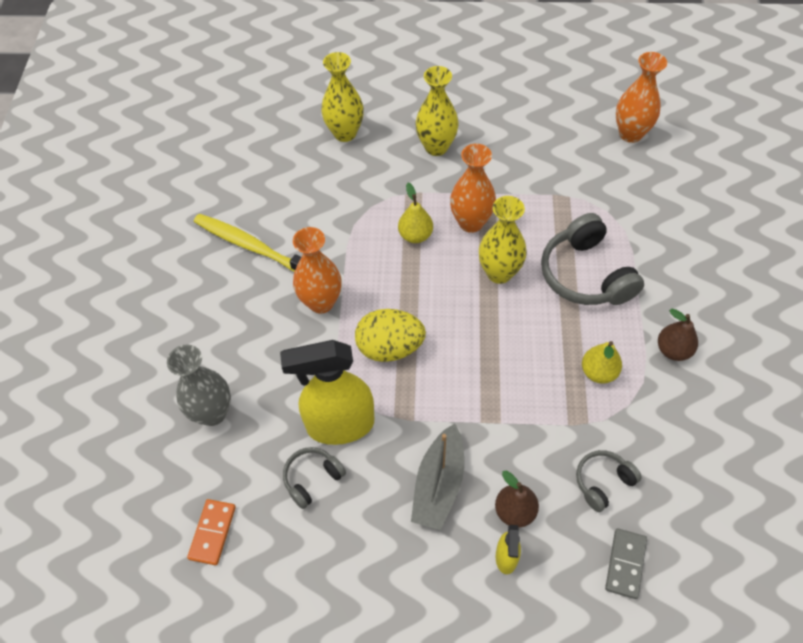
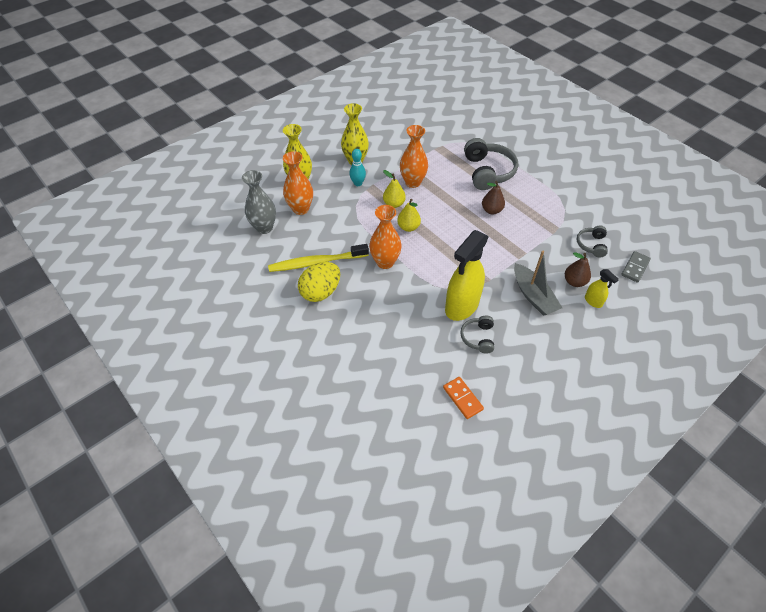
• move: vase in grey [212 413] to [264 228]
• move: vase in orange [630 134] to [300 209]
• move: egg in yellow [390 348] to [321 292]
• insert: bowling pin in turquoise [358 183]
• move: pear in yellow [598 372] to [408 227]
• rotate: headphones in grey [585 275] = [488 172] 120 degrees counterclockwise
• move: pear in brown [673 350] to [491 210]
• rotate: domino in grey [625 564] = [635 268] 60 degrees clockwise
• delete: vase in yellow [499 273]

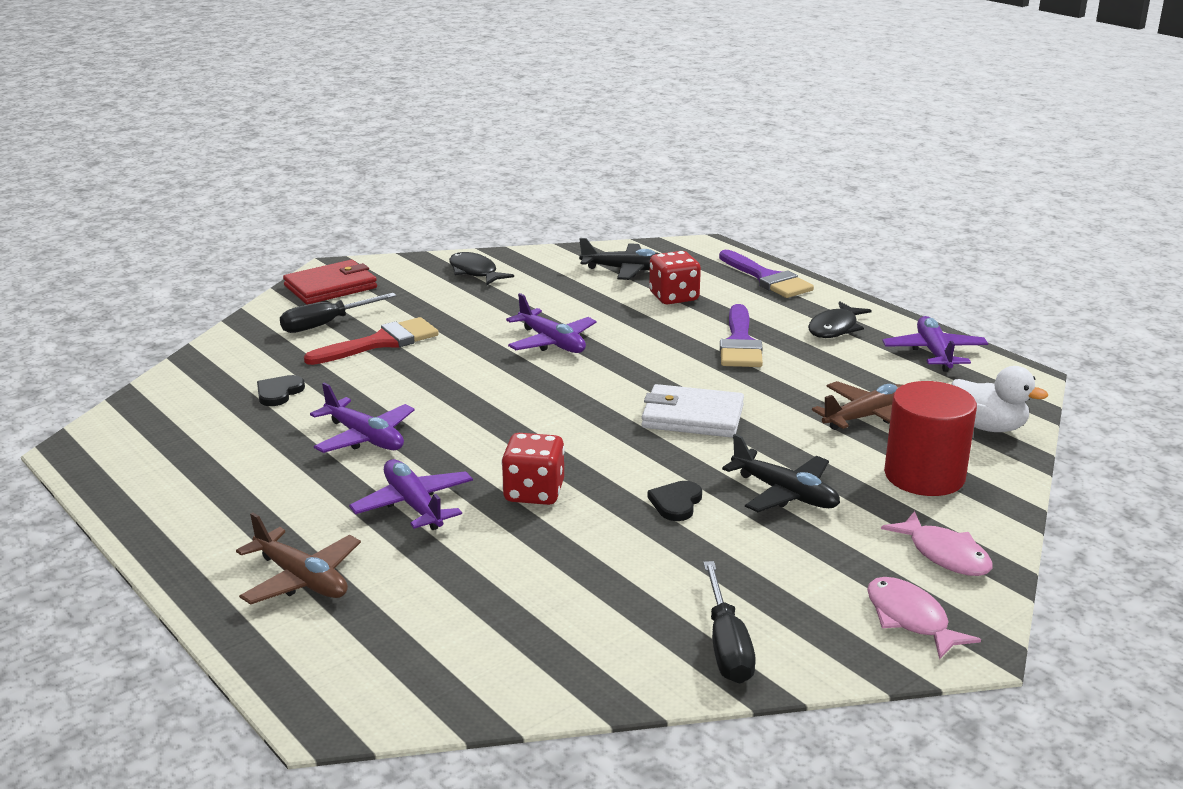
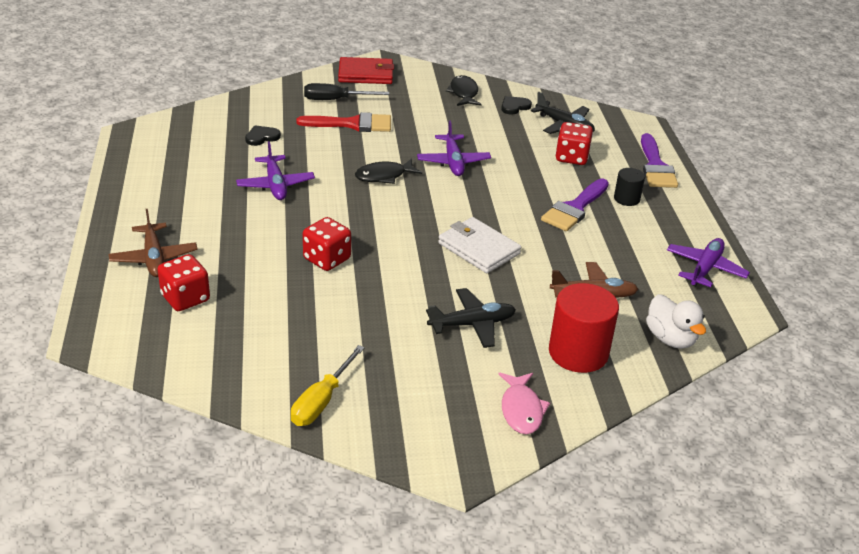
• insert: dice in red [185 298]
• recolor: screwdriver in black [727 645] to screwdriver in yellow [322 401]
• move: fish in black [835 328] to [384 176]
• rotate: plane in black [785 493] = [472 324] 90 degrees counterclockwise
• move: heart in black [676 503] to [514 106]
• insert: cylinder in black [626 199]
• delete: plane in purple [414 505]
• delete: fish in pink [910 619]

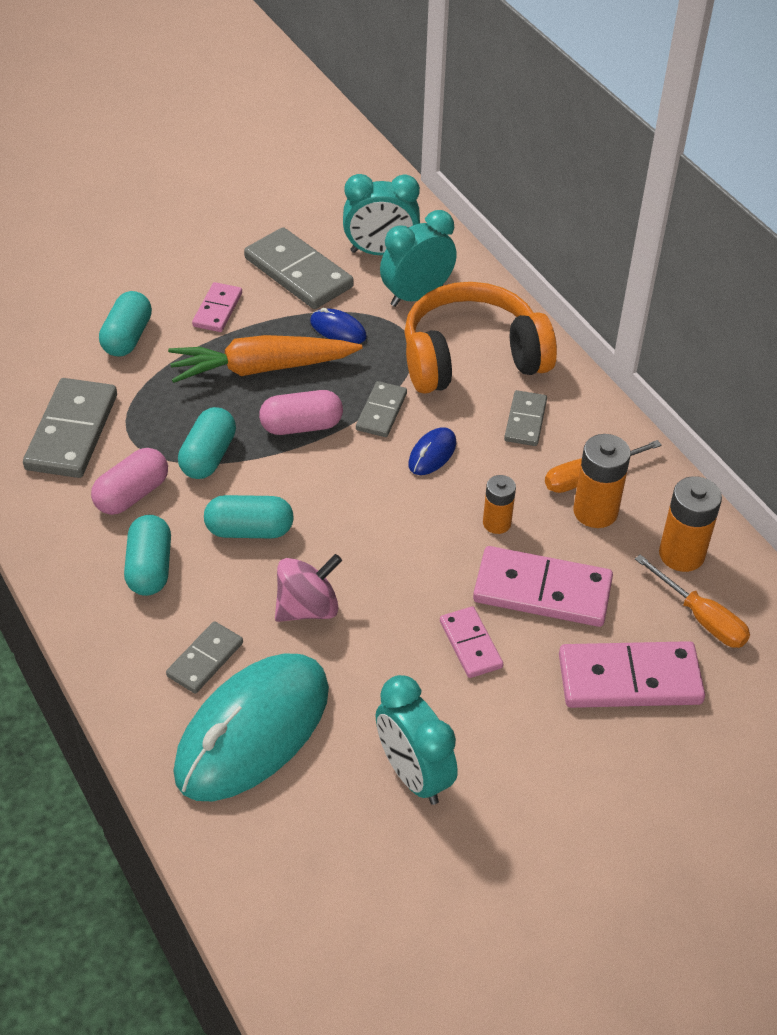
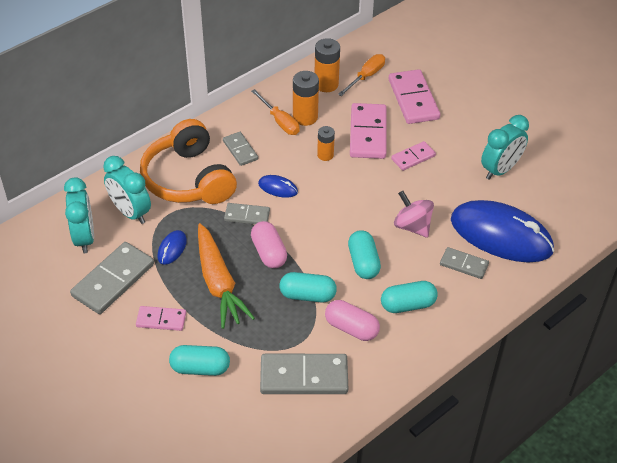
• rotate: domino in grey [525 420] = [240 150] 60 degrees clockwise
• recolor: mouse in turquoise [253 731] to mouse in blue [501 235]

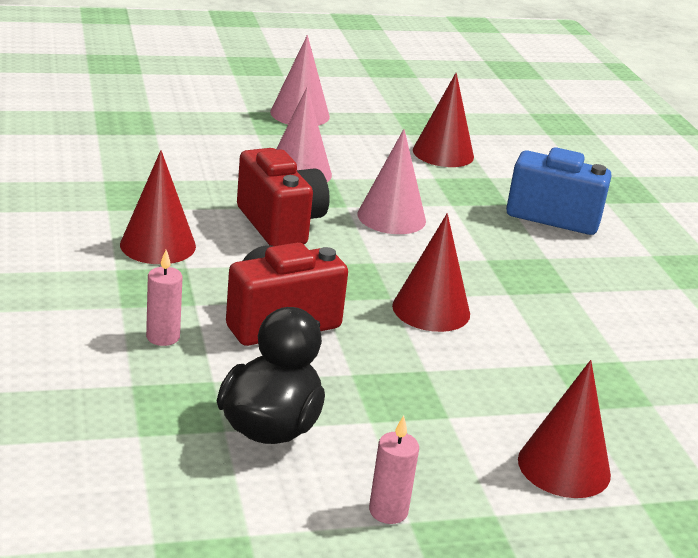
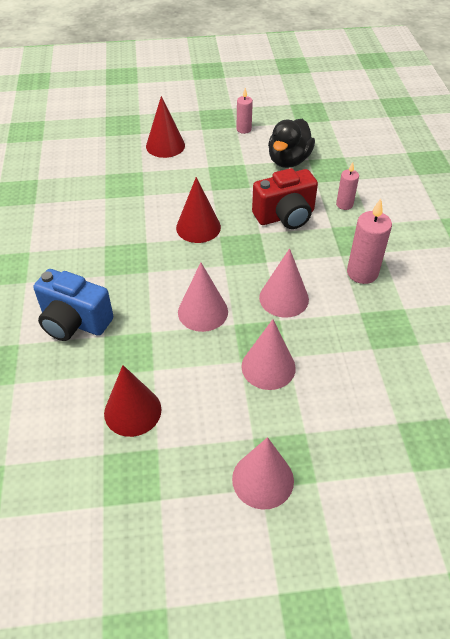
• replace: camera in red [280 224] to cone in pink [284 298]
• replace: cone in red [158 245] to candle in pink [362 273]

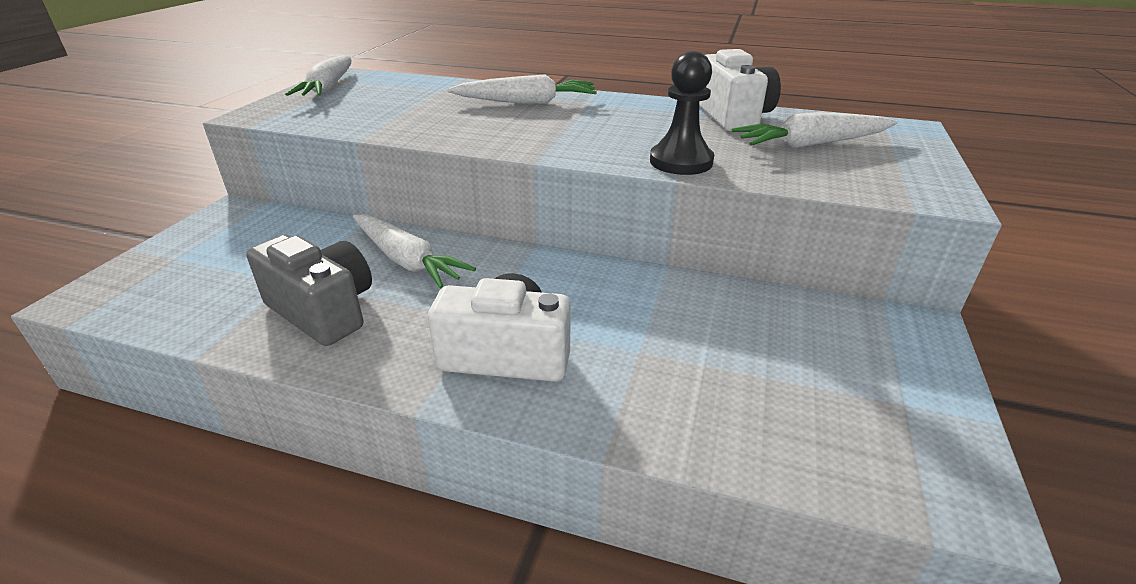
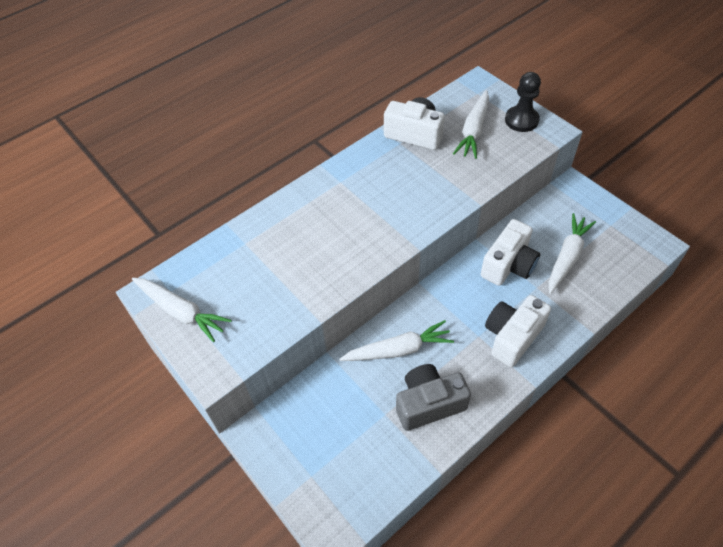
• insert: camera in white [508 265]
• move: pawn in black [681 162] to [521 120]
• move: carrot in white [527 102] to [567 257]

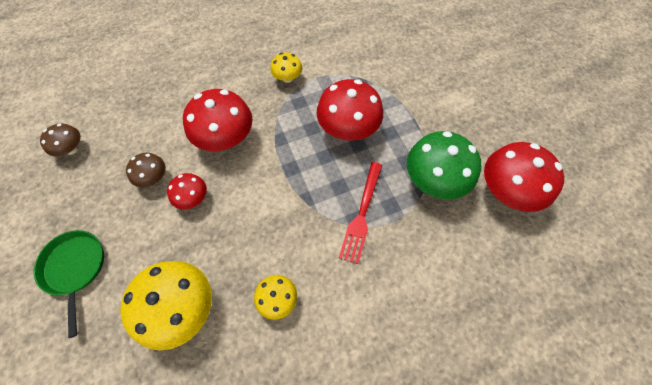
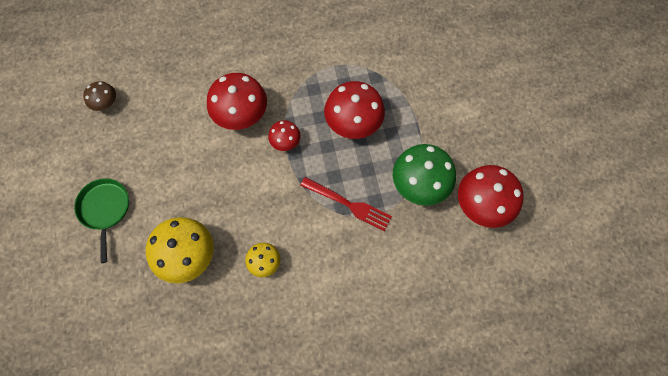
• move: mushroom in red [193 198] to [285 142]
• rotate: fork in red [362 214] = [348 204] 90 degrees counterclockwise
• delete: mushroom in brown [153 177]
• delete: mushroom in yellow [287 78]

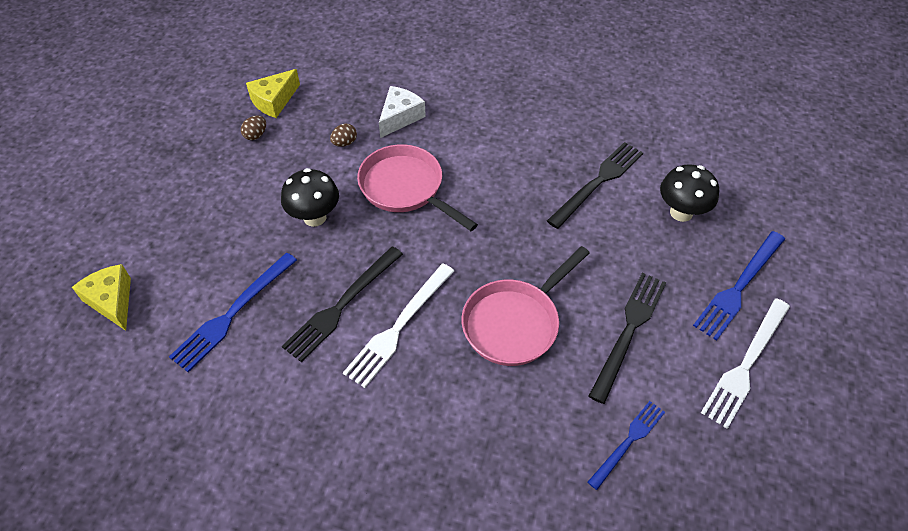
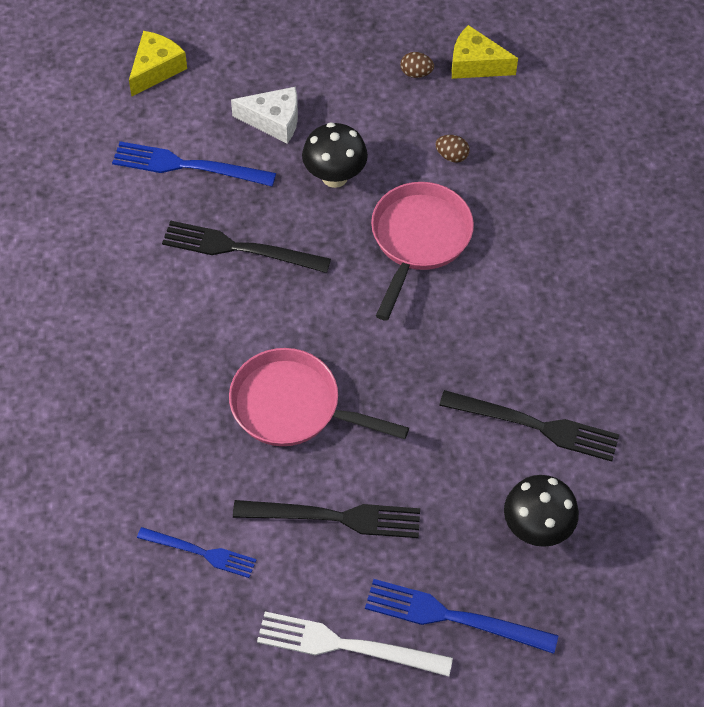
• move: cheese in white [400 117] to [274 121]
• delete: fork in white [399 327]

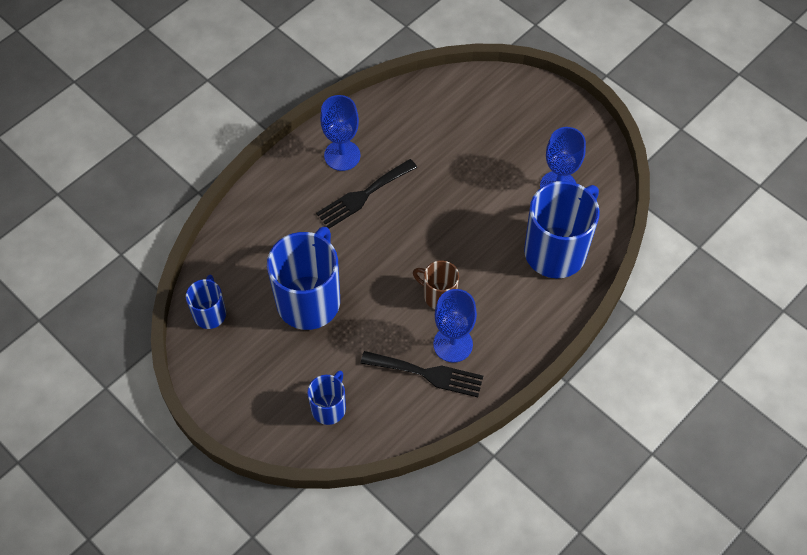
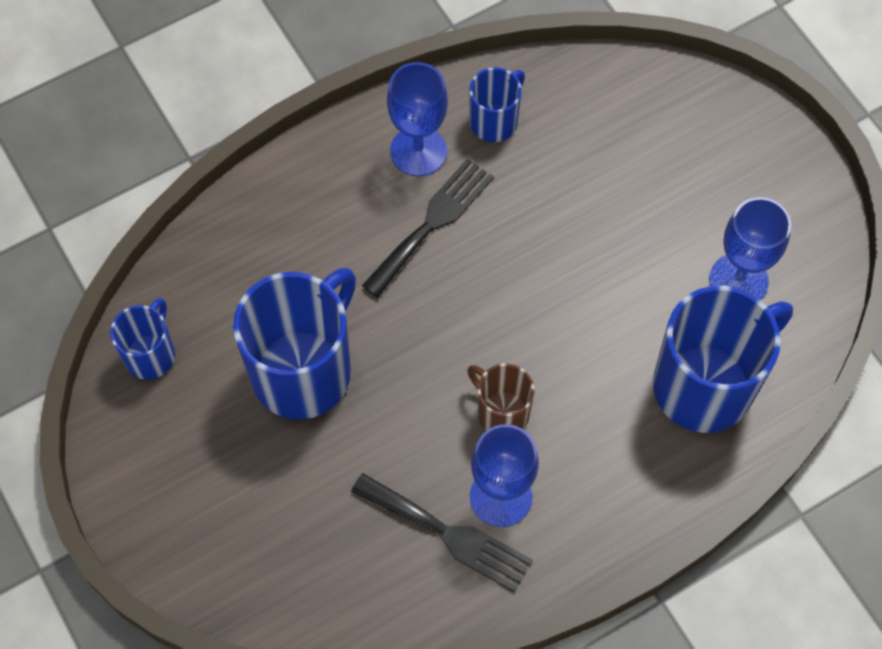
• rotate: fork in black [363 195] = [432 223] 150 degrees clockwise
• move: mug in blue [329 407] to [495 121]

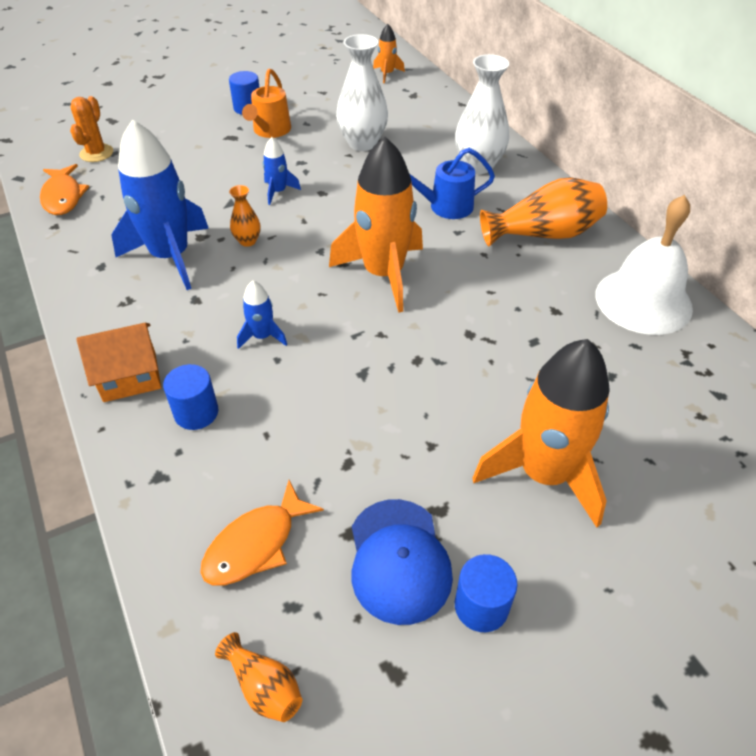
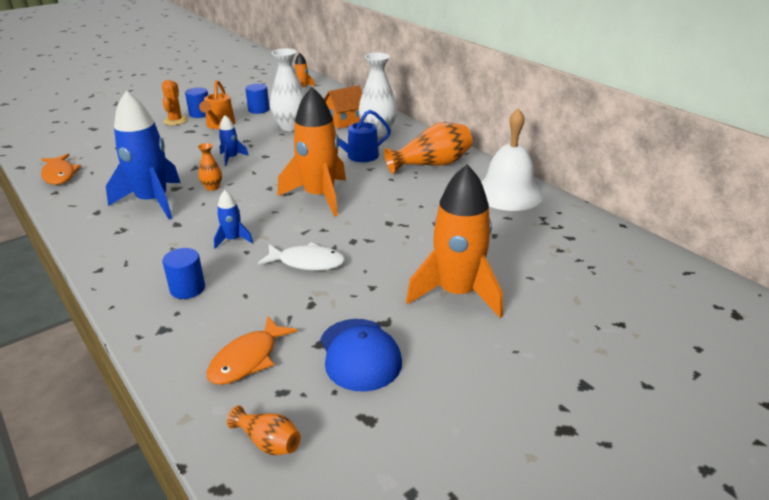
• move: cactus in orange [96 153] to [175 121]
• move: cylinder in blue [481 606] to [259 110]
• insert: fish in white [307 262]
• move: house in orange [130 376] to [345 121]

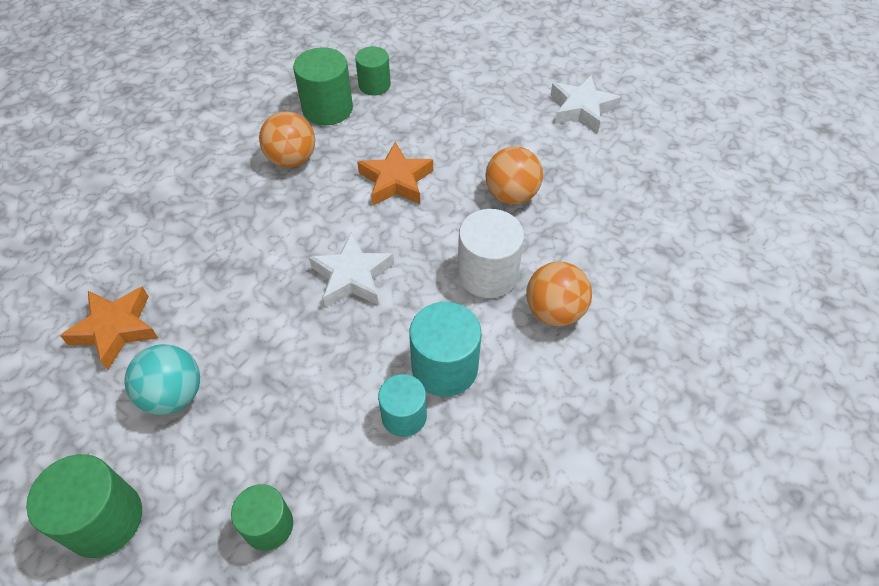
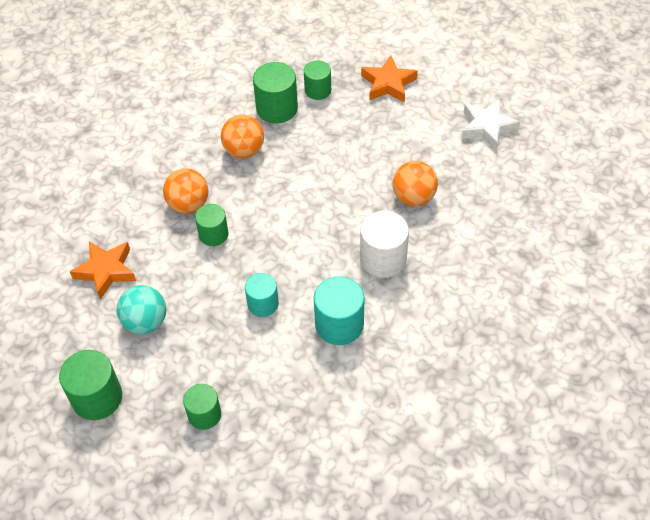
• move: ball in orange [554 311] to [188 204]
• insert: cylinder in green [213 234]
• move: cylinder in turquoise [404 416] to [263 304]
• move: star in orange [396 180] to [388 84]
• delete: star in white [352 276]

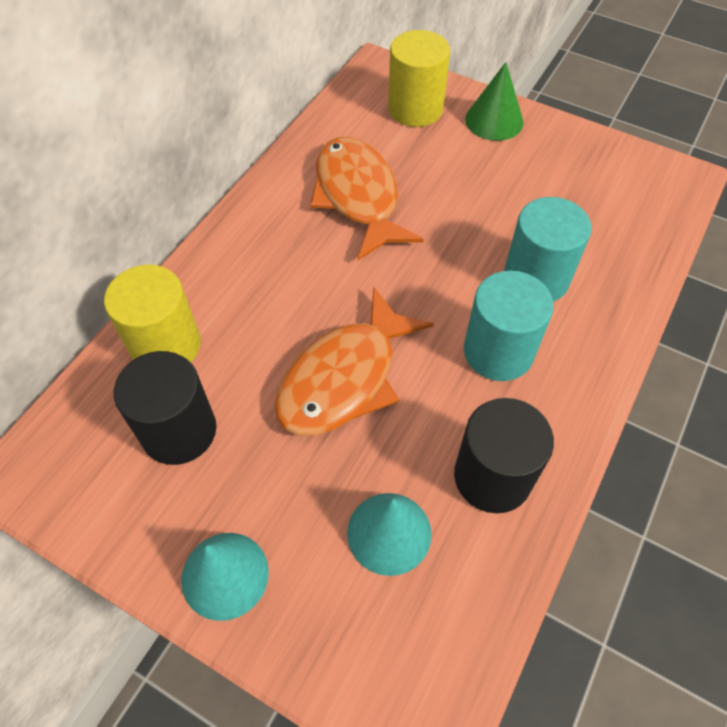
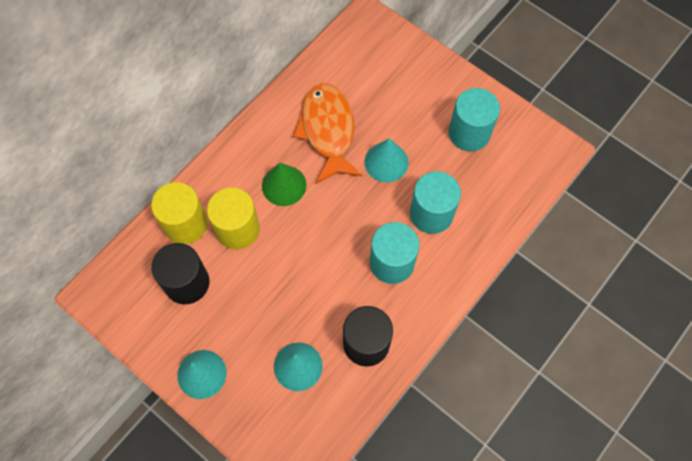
• move: cylinder in yellow [415 109] to [238 229]
• move: cone in green [494 120] to [284 185]
• insert: cone in turquoise [386 162]
• insert: cylinder in turquoise [469 133]
• delete: fish in orange [345 378]

